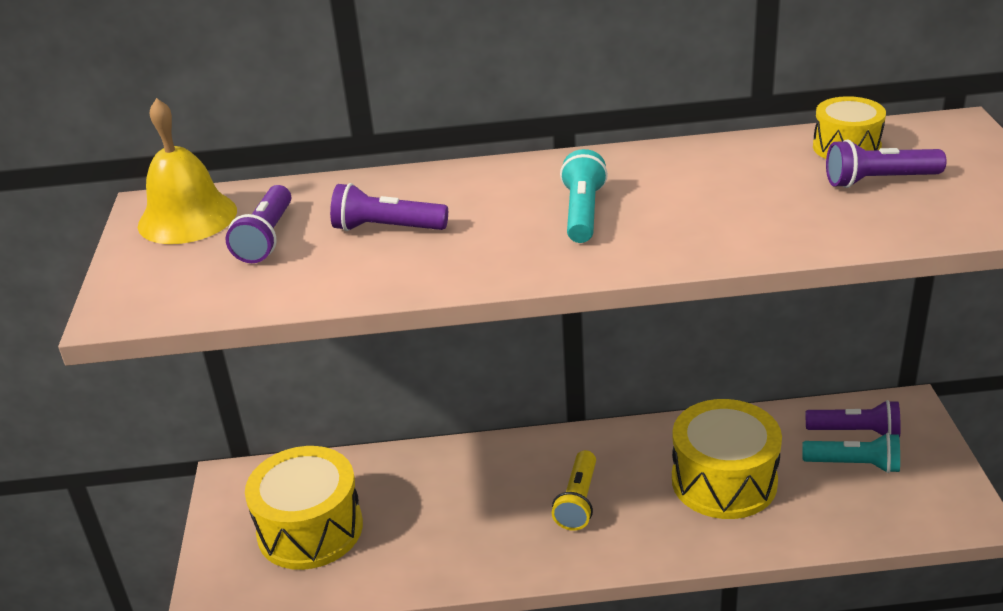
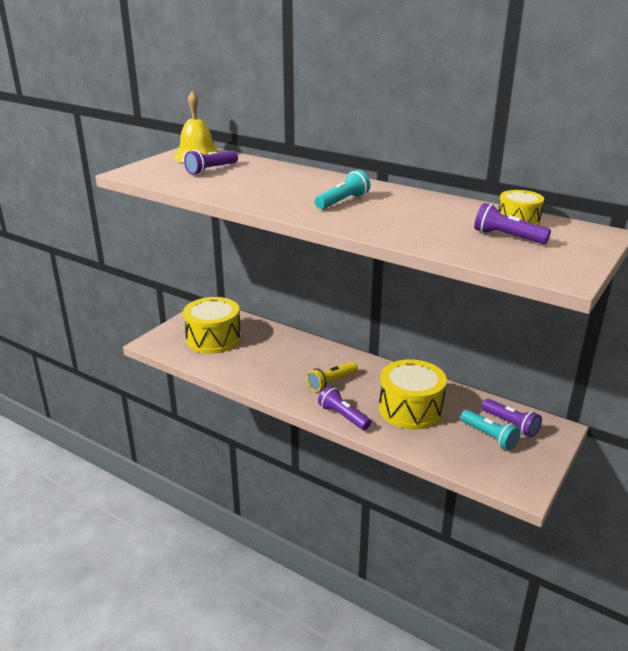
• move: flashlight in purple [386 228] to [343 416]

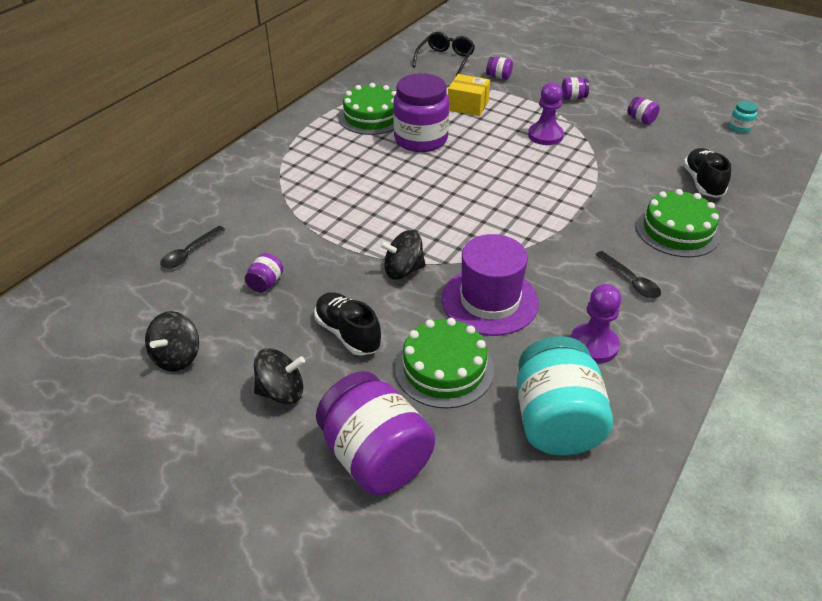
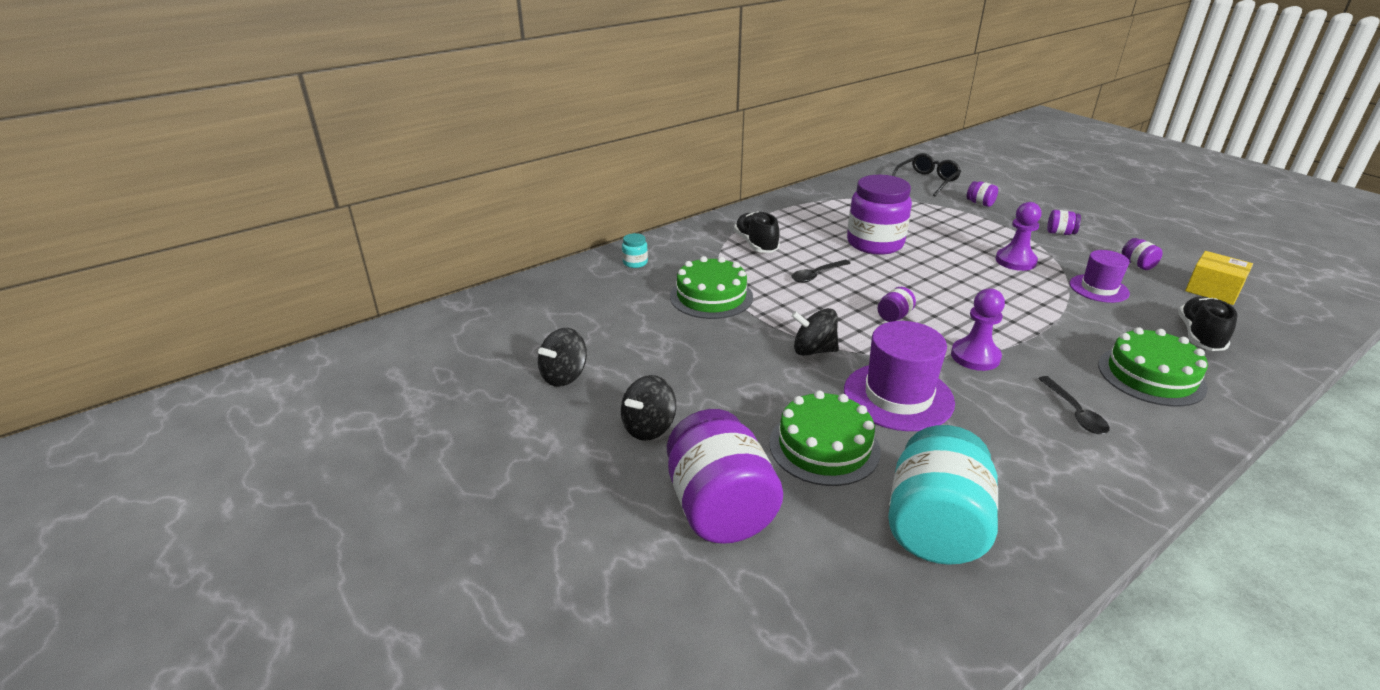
• rotate: spinning top in black [281 392] = [649 427] 120 degrees clockwise
• move: jar in turquoise [739 127] to [635 263]
• move: cake in green [371 117] to [711 296]
• move: shoe in black [348 333] to [756 244]
• move: spoon in black [189 253] to [816 275]
• move: jar in purple [266 283] to [894 316]
• move: pawn in purple [593 345] to [975 356]
• insert: hat in purple [1099 288]
• move: box in yellow [468 106] to [1212 290]

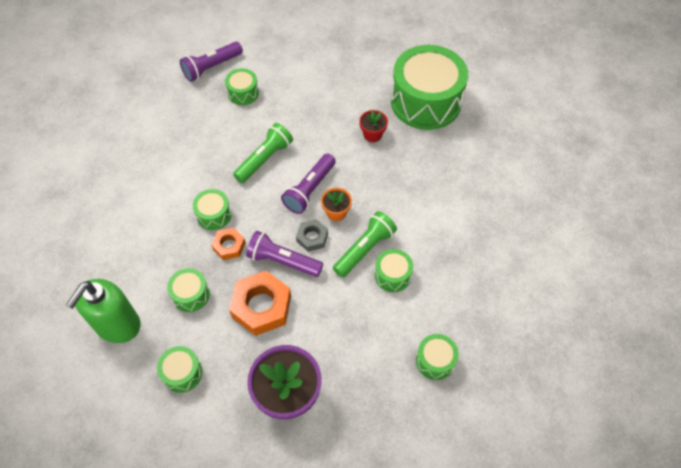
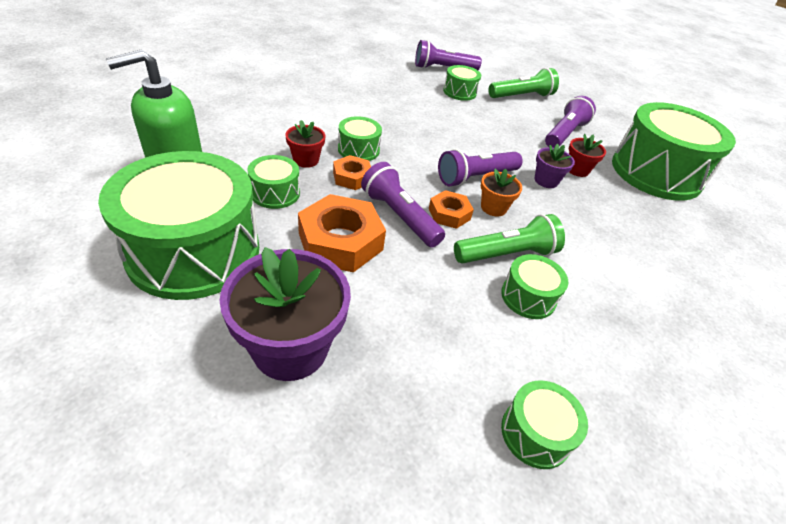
• resize: drum in green [182 373] = [194 251] x2.25
• insert: flower pot in red [306 160]
• recolor: nut in grey [312 237] to nut in orange [449 214]
• move: flashlight in green [265 159] to [522 96]
• insert: flower pot in purple [546 181]
• insert: flashlight in purple [564 134]

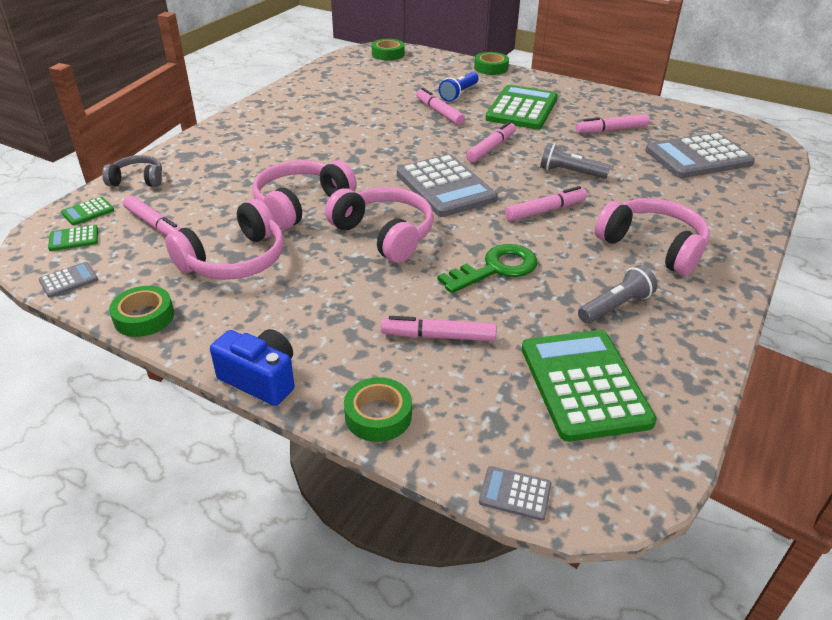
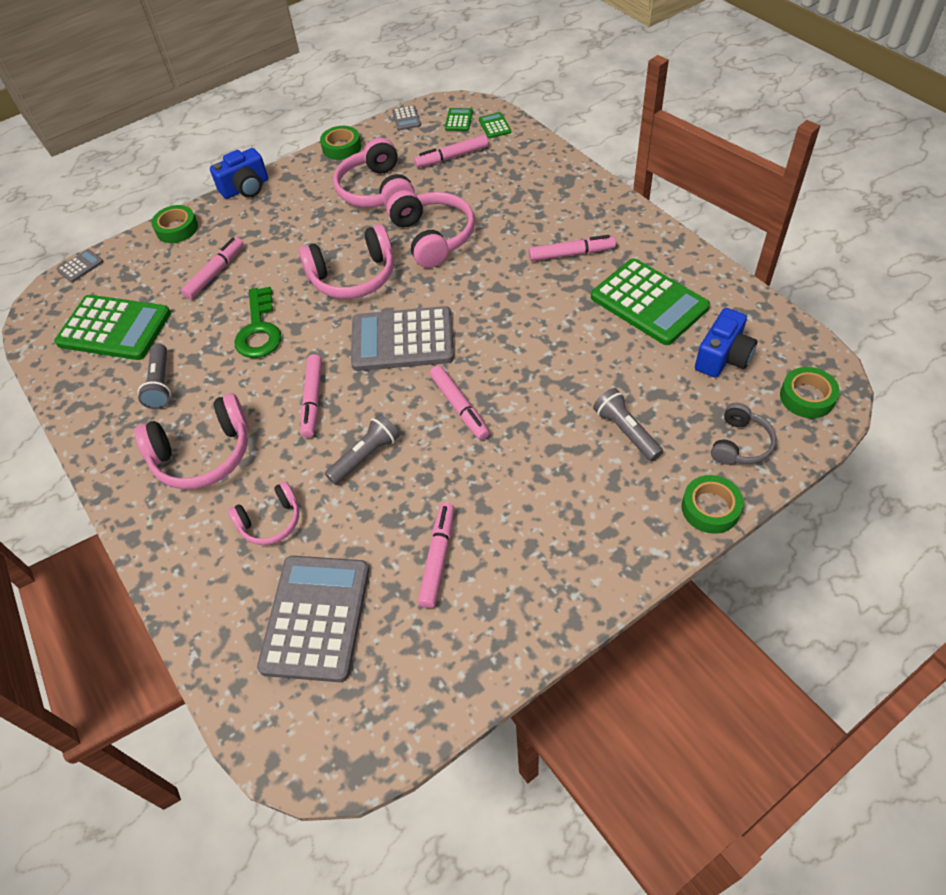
• insert: headphones in pink [270 521]
• move: marker in pink [439 112] to [571 254]
• move: calculator in green [522 109] to [649 302]
• recolor: flashlight in blue [459 94] to flashlight in grey [626 431]
• insert: camera in blue [723 357]
• move: headphones in grey [137 180] to [740 444]

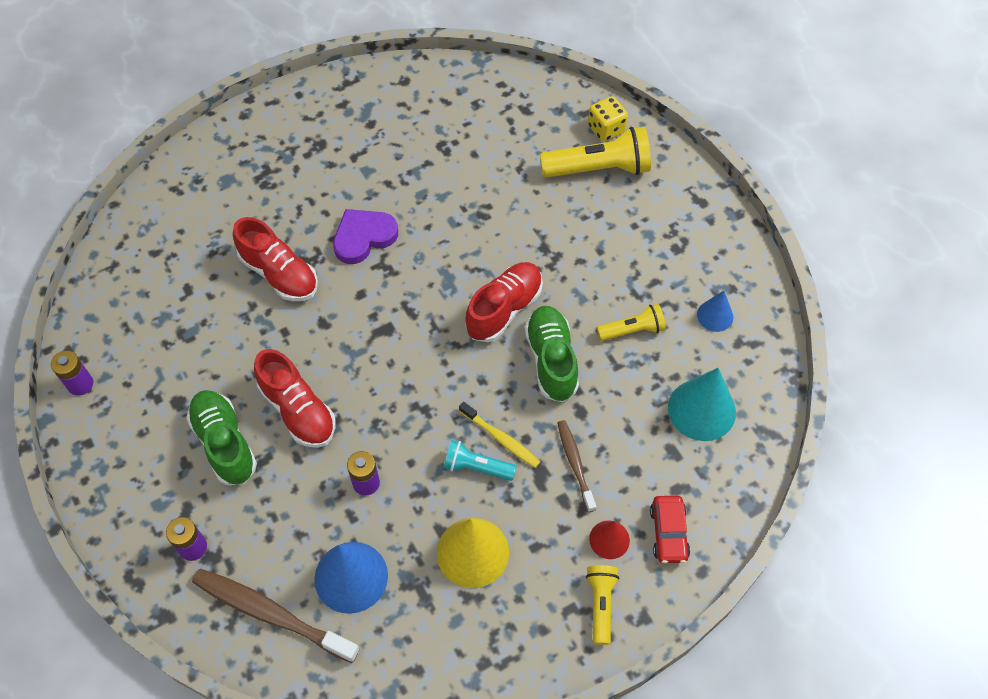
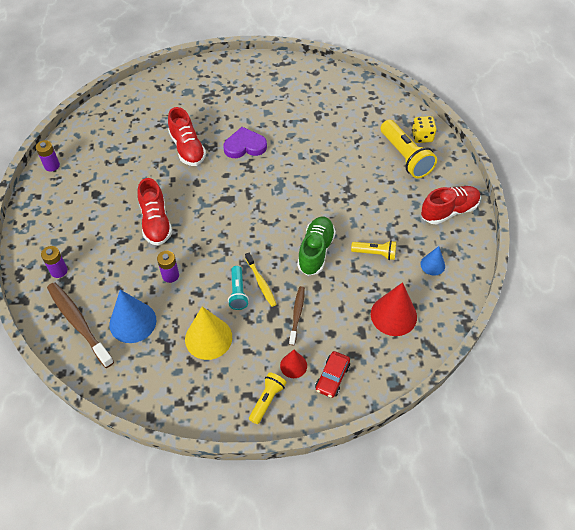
• rotate: flashlight in turquoise [477 467] = [238 292] 135 degrees counterclockwise
• recolor: cone in turquoise [701 409] to cone in red [393 315]
• rotate: flashlight in yellow [599 169] = [405 157] 45 degrees clockwise
• move: shoe in red [504 309] to [449 211]
• delete: shoe in green [225 443]

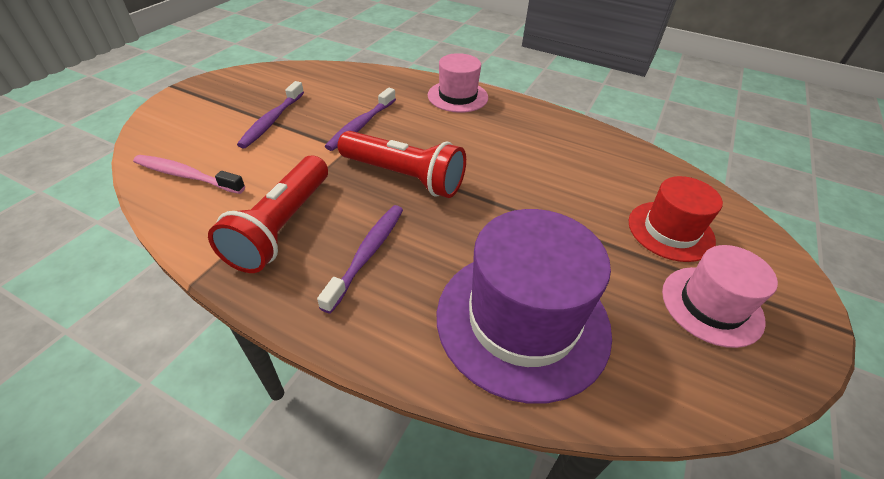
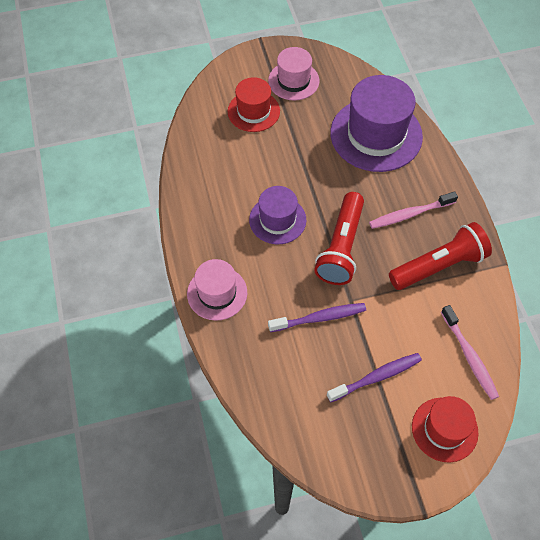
• insert: hat in purple [277 220]
• rotate: flashlight in red [404 177] = [341 247] 150 degrees counterclockwise
• recolor: toothbrush in purple [367 254] to toothbrush in pink [410 214]
• insert: hat in red [444 429]

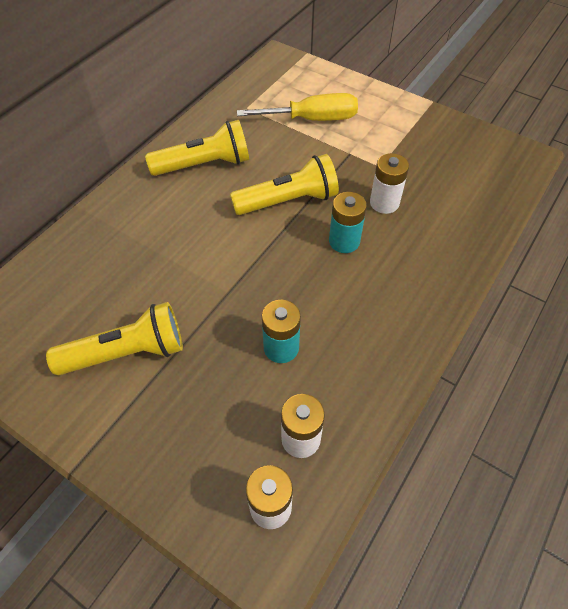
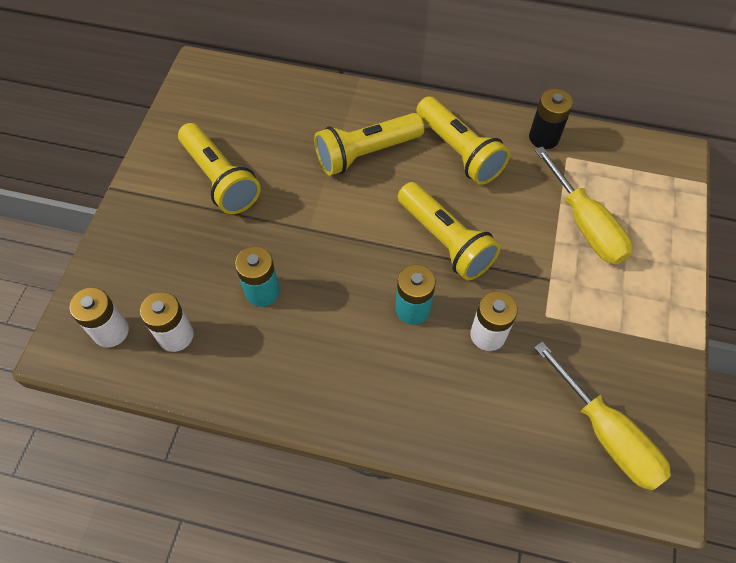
• insert: flashlight in yellow [366 153]
• insert: battery in black [543 137]
• insert: screwdriver in yellow [607 434]

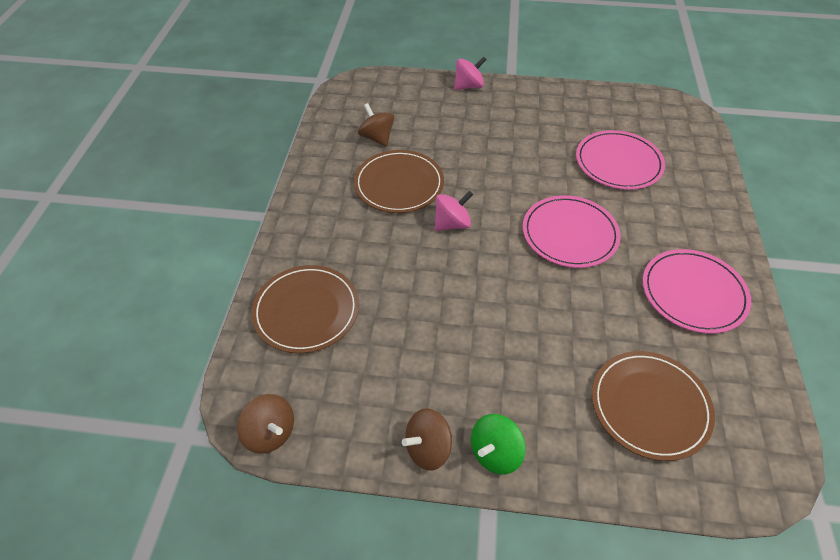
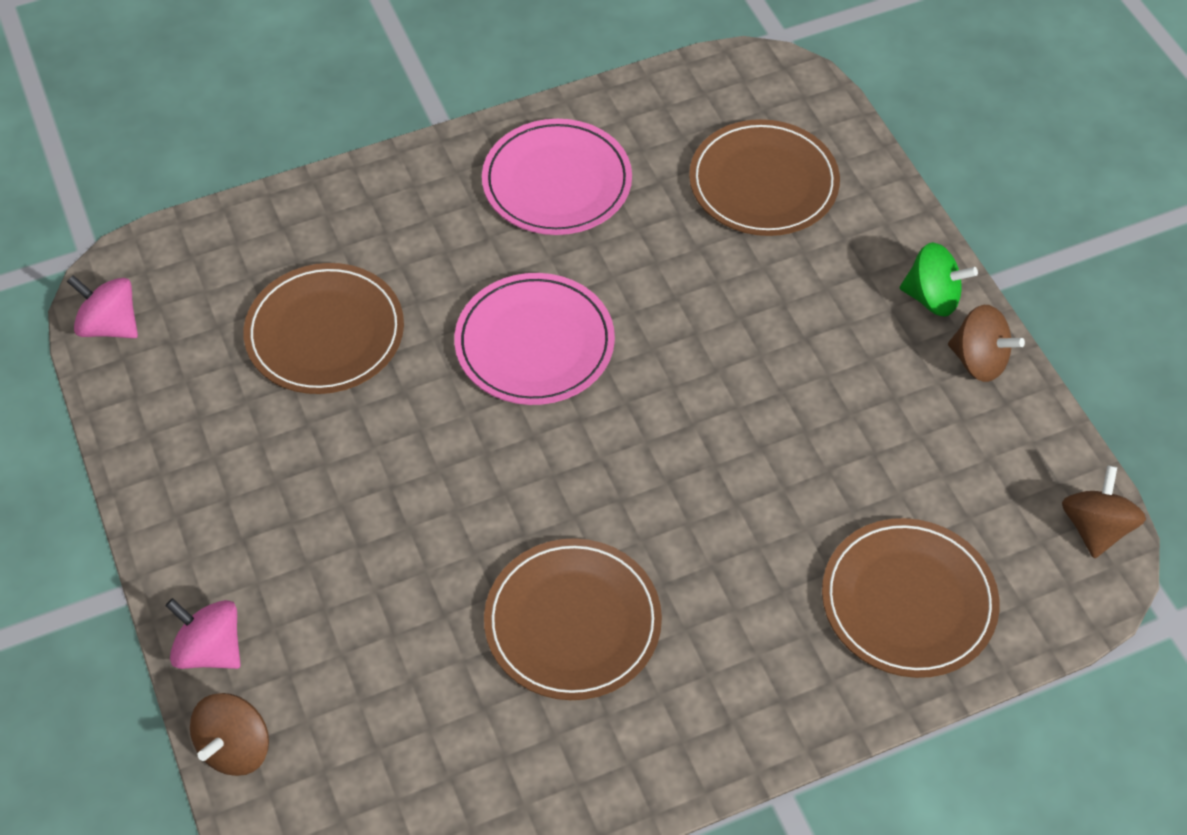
• move: spinning top in pink [452 224] to [110 325]
• move: spinning top in brown [377 138] to [236 747]
• recolor: plate in pink [618 163] to plate in brown [325 333]

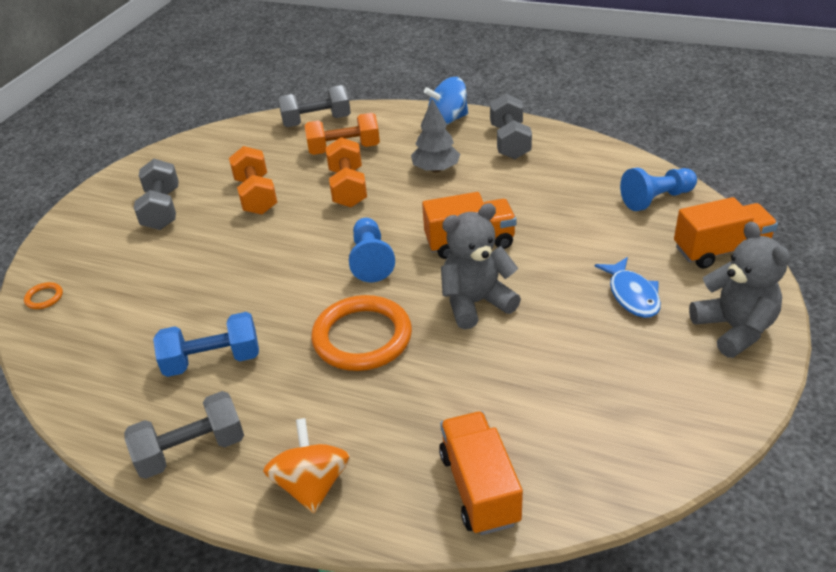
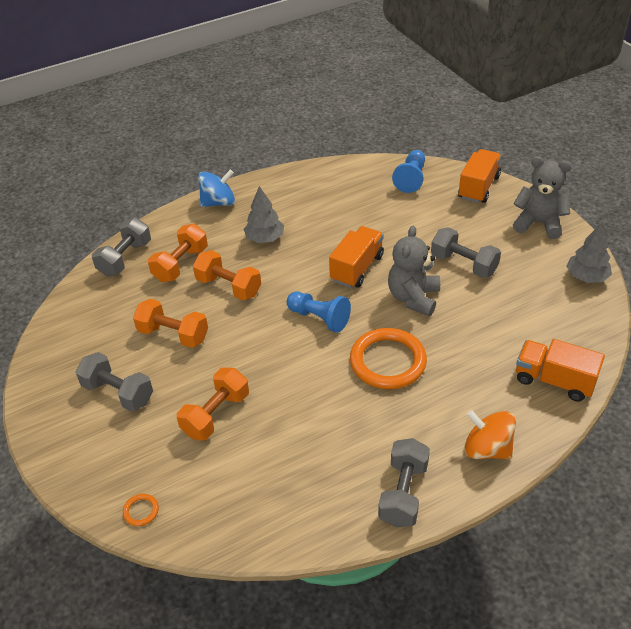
• insert: dumbbell in orange [216 414]
• rotate: spinning top in blue [447 120] = [218 202] 135 degrees counterclockwise
• move: dumbbell in grey [510 142] to [463 264]
• insert: tree in grey [586 277]
• delete: dumbbell in blue [212 361]
• delete: fish in blue [632 295]

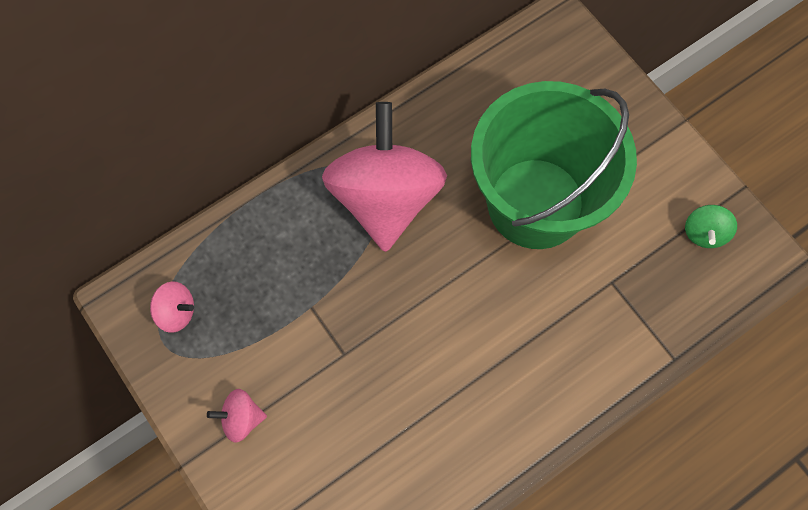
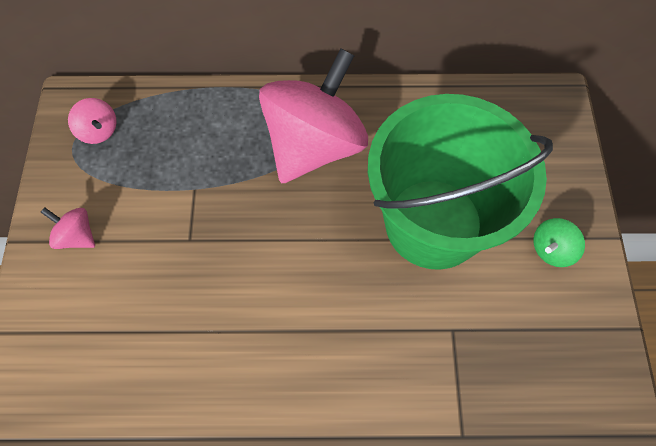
• move: spinning top in green [704 233] to [551 250]

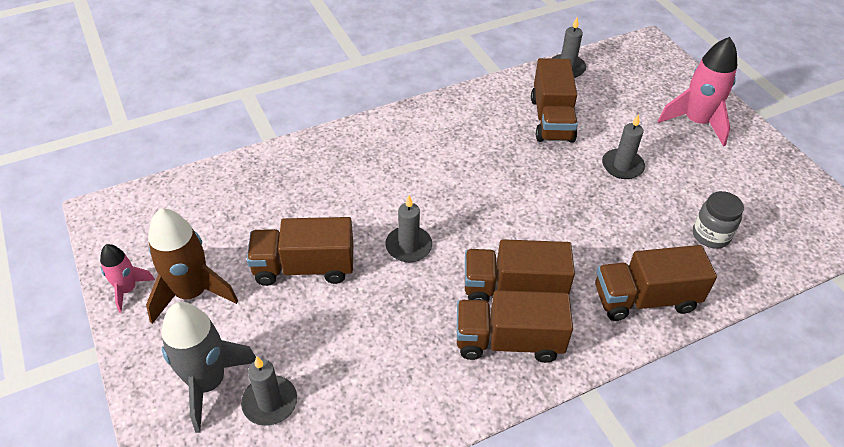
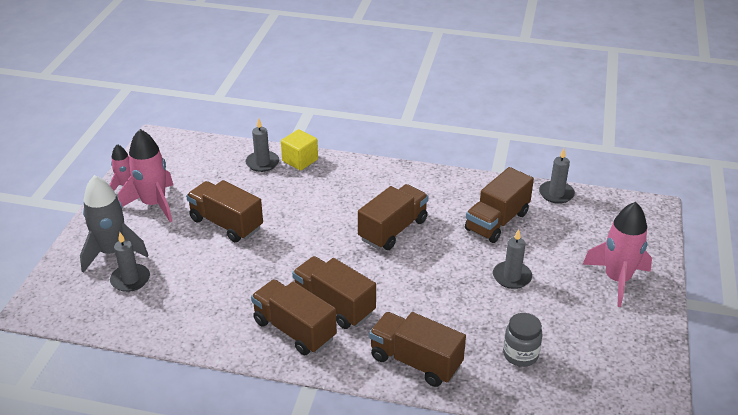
• recolor: rocket in brown [192 293] to rocket in pink [154 204]
• move: candle in grey [408 246] to [262 163]
• insert: cube in yellow [300 160]
• insert: truck in brown [393 230]

